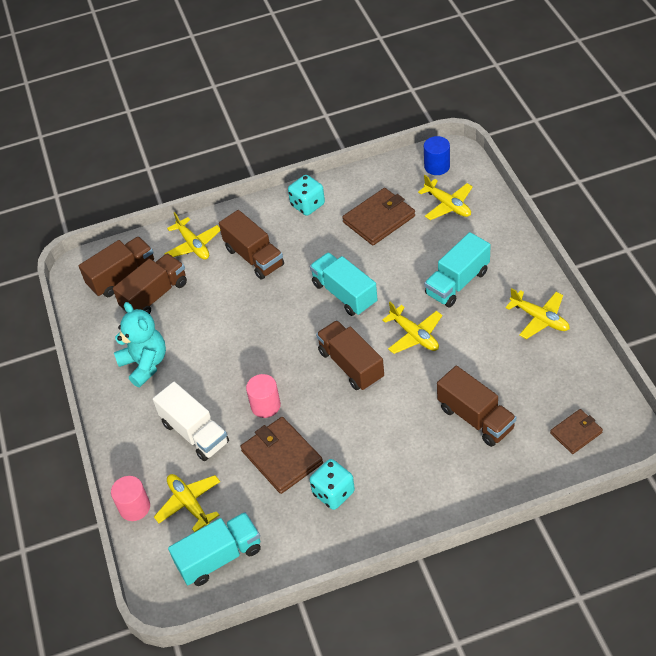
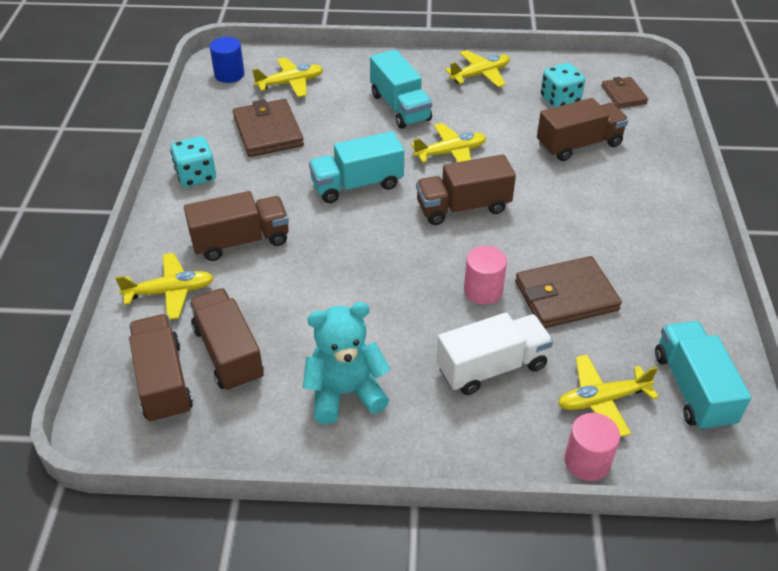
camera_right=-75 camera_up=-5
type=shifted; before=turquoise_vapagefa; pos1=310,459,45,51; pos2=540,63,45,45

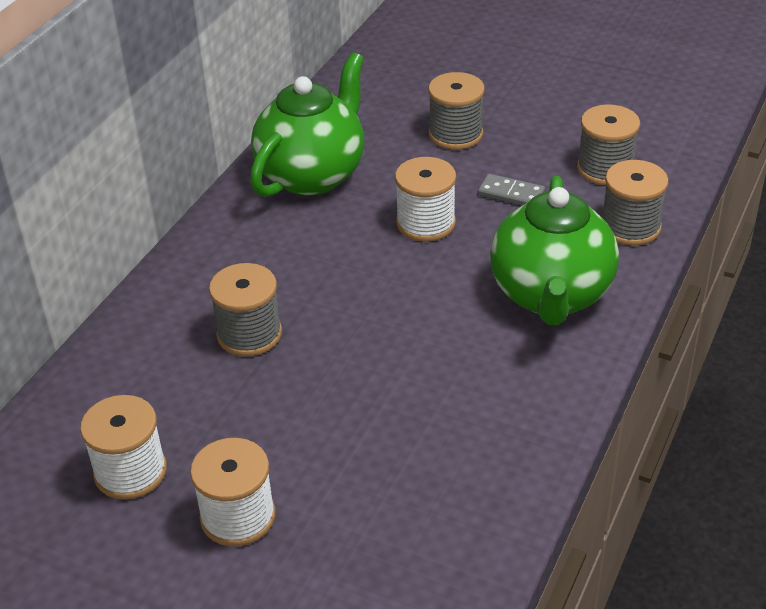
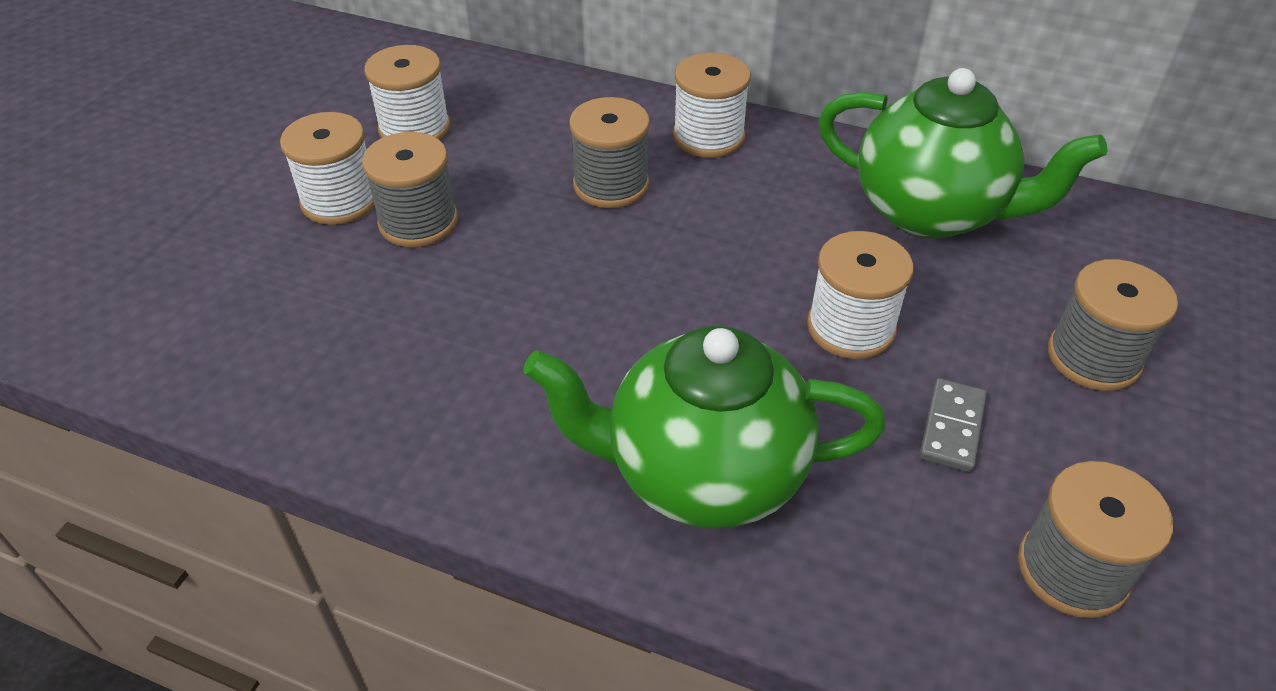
camera_right=85 camera_up=5
type=shifted; before=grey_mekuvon; pos1=602,160,67,86; pos2=362,132,96,115
type=new; after=white_mekuvon; pos2=673,52,78,106

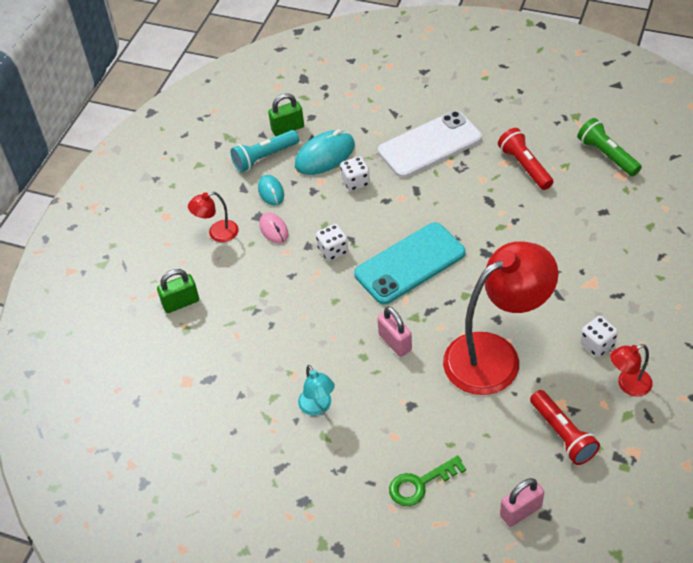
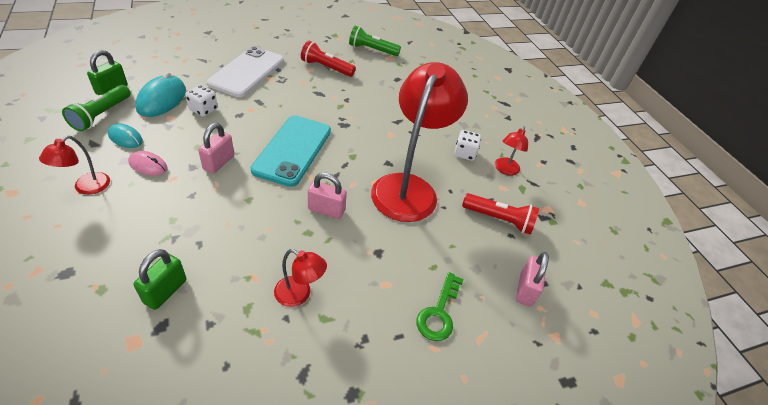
camera_right=-50 camera_up=-5
type=shifted; before=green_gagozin; pos1=157,269,42,44; pos2=133,249,53,61
type=repainted; before=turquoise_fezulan; after=green_fezulan; pos1=231,130,68,42; pos2=62,85,69,46
type=repainted; before=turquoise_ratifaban; after=red_ratifaban; pos1=298,365,37,51; pos2=274,249,53,58
type=swapped; before=white_vapagefa; after=pink_gagozin; pos1=316,224,32,37; pos2=198,123,36,51

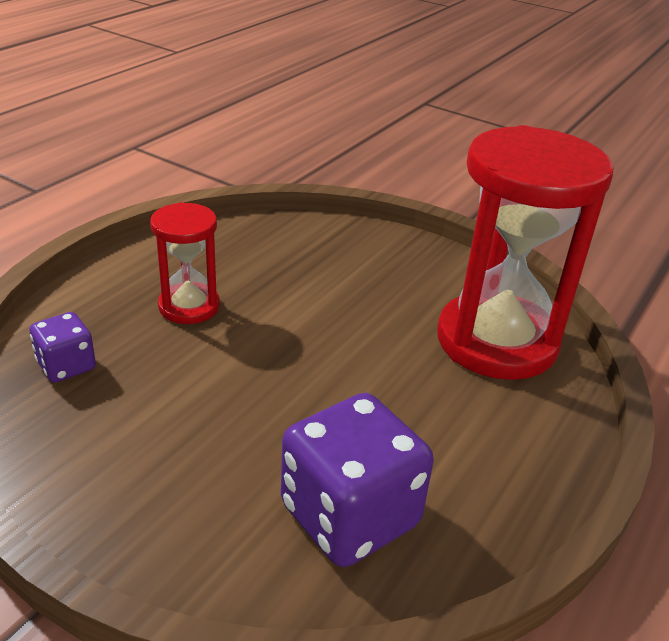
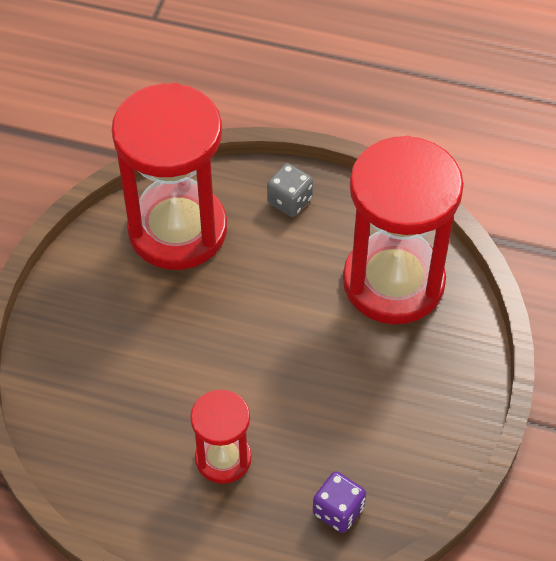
camera_right=-105 camera_up=20
type=swapped; before=purple_vapagefa; after=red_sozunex; pos1=281,393,153,174; pos2=343,136,121,188
type=new; after=grey_vapagefa; pos2=267,163,46,54

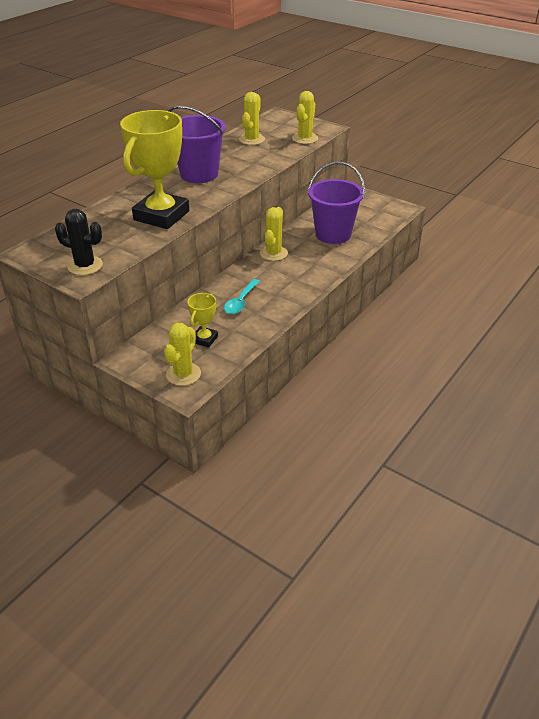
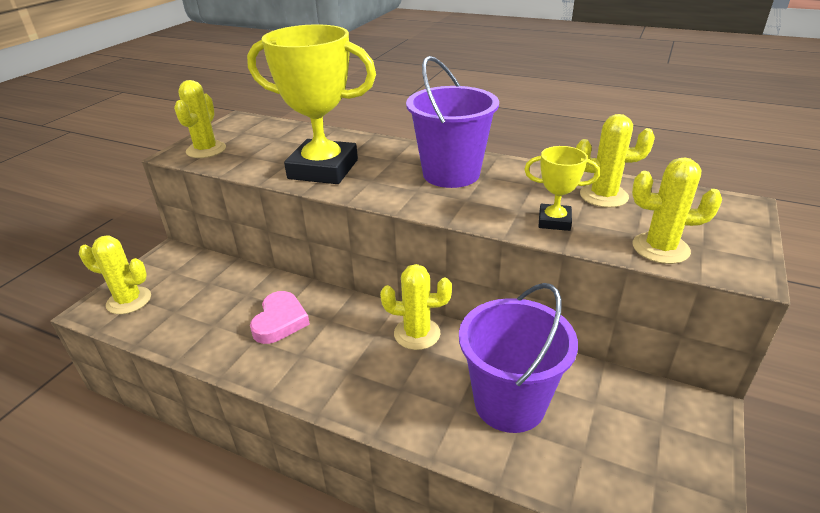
camera_right=80 camera_up=-5
type=repainted; before=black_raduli; after=yellow_raduli; pos1=55,209,48,66; pos2=174,80,52,78
type=shifted; before=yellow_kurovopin; pos1=187,293,31,55; pos2=524,146,76,85
type=swapped; before=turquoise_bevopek; after=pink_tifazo; pos1=224,279,36,35; pos2=250,291,60,53

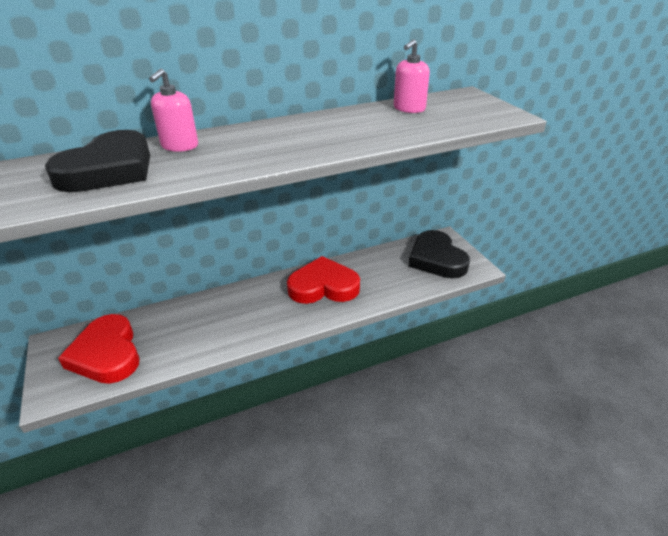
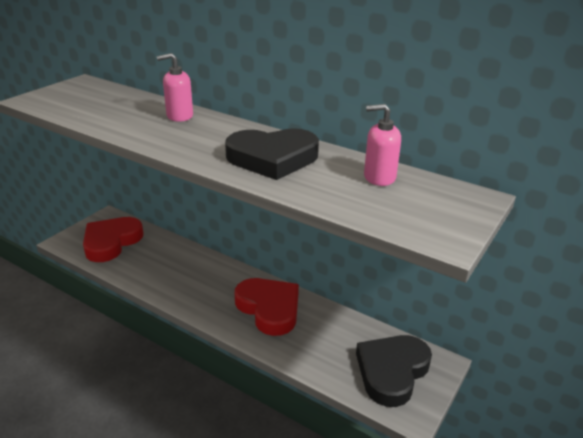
camera_right=55 camera_up=-5
type=shifted; before=black_tifazo; pos1=45,130,105,62; pos2=225,128,94,52

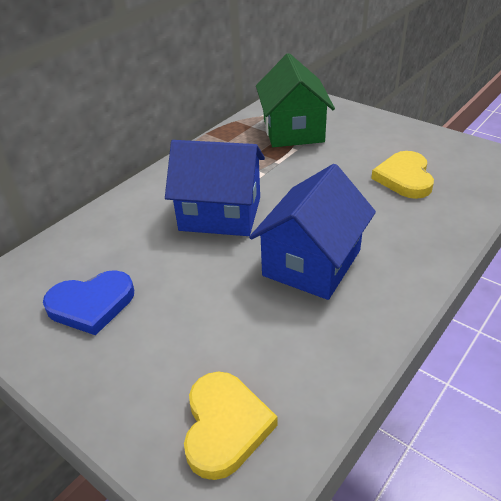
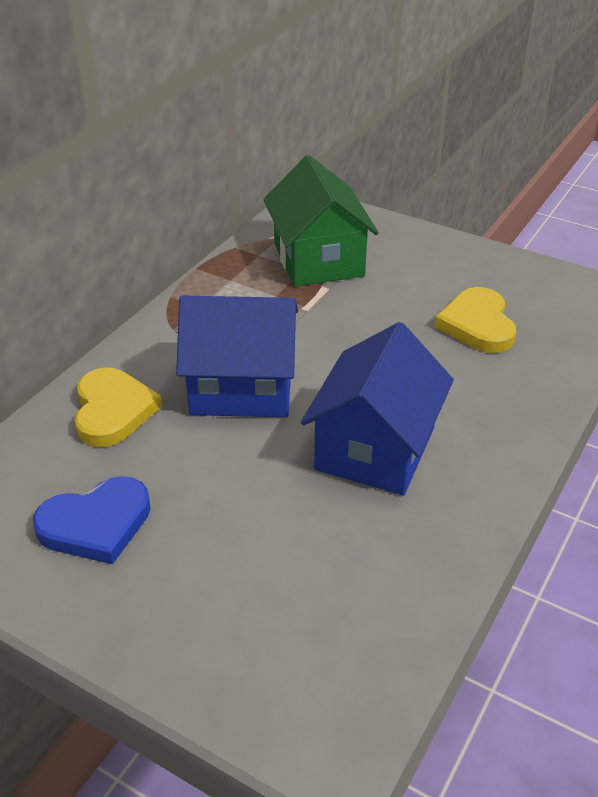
camera_right=-10 camera_up=0
type=shifted; before=yellow_tifazo; pos1=184,372,94,108; pos2=75,367,87,80

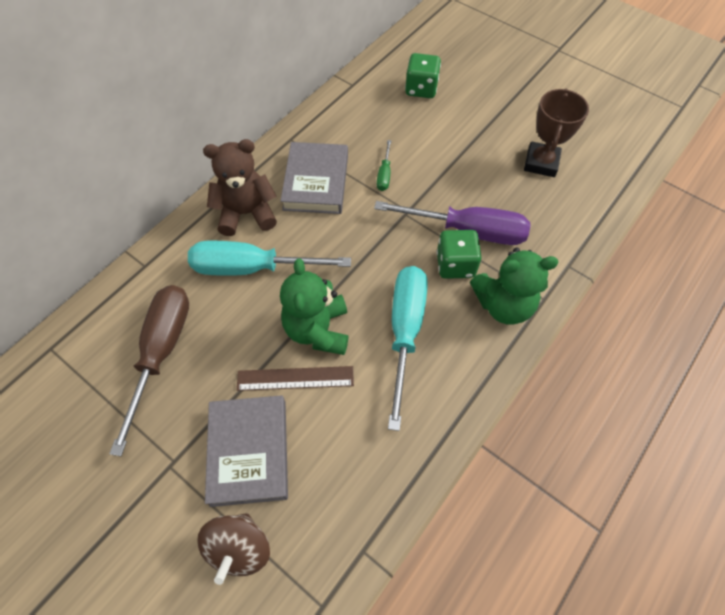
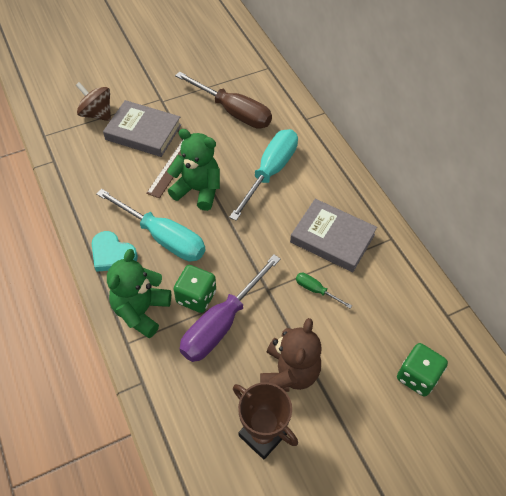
camera_right=115 camera_up=-5
type=shifted; before=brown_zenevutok; pos1=203,139,74,97; pos2=260,318,62,74
type=new; after=turquoise_tifazo; pos2=92,231,46,41

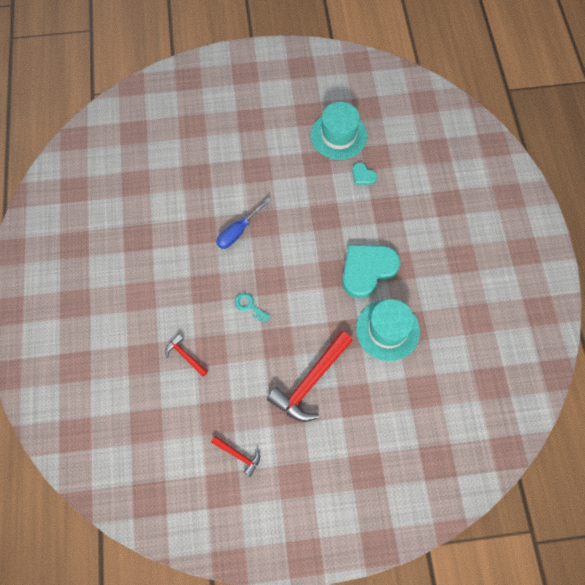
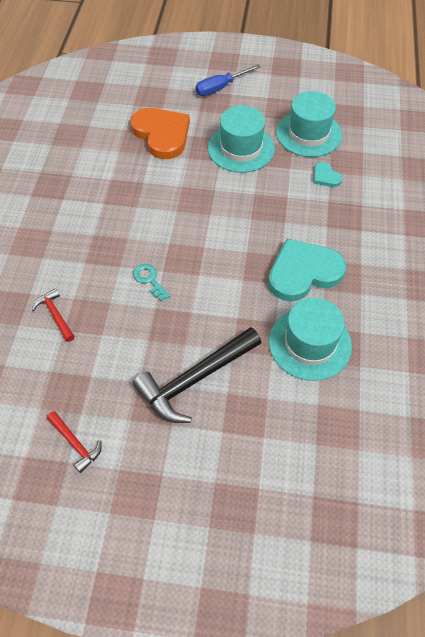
camera_right=15 camera_up=-10
type=shifted; before=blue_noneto; pos1=216,198,55,51; pos2=195,64,66,32
type=repainted; before=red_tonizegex; after=black_tonizegex; pos1=267,331,86,91; pos2=133,327,128,96
type=new; after=orange_tifazo; pos2=130,108,60,51
type=new; after=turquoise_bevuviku; pos2=208,105,67,68

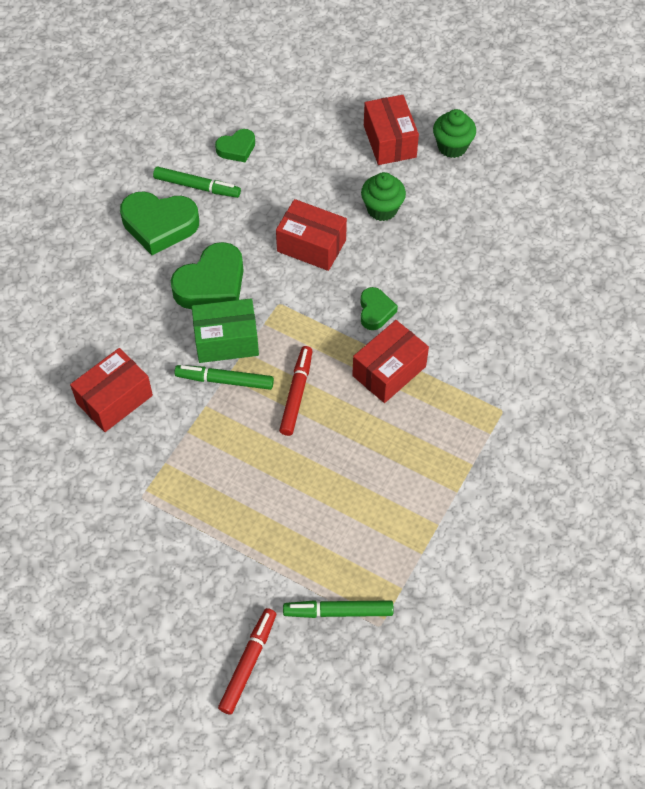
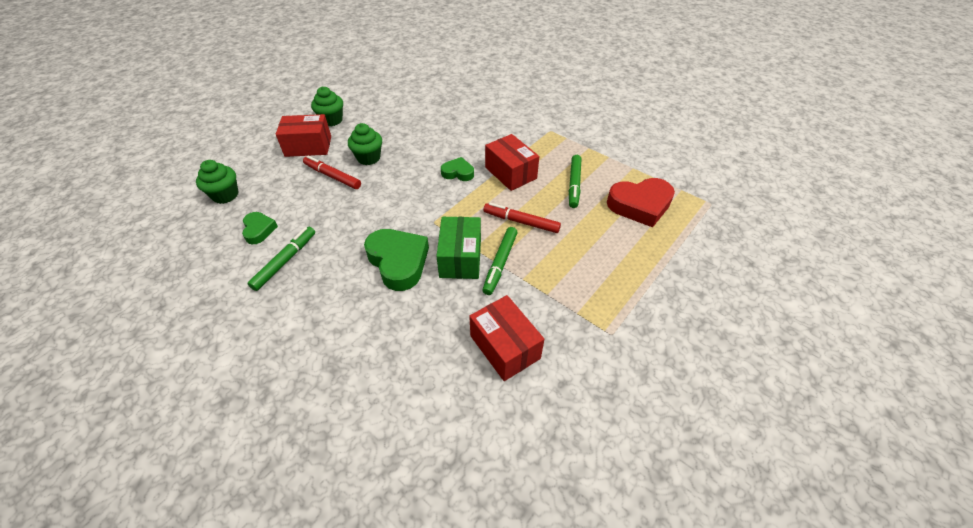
camera_right=-80 camera_up=-10
type=gone; before=green_tifazo; pos1=120,191,79,64
type=shifted; before=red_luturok; pos1=218,608,58,107; pos2=303,156,58,33
type=gone; before=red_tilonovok; pos1=276,199,71,72
type=shifted; before=green_luturok; pos1=283,600,110,18; pos2=569,155,12,53
type=new; after=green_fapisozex; pos2=196,160,42,44
type=new; after=red_tifazo; pos2=607,178,68,49

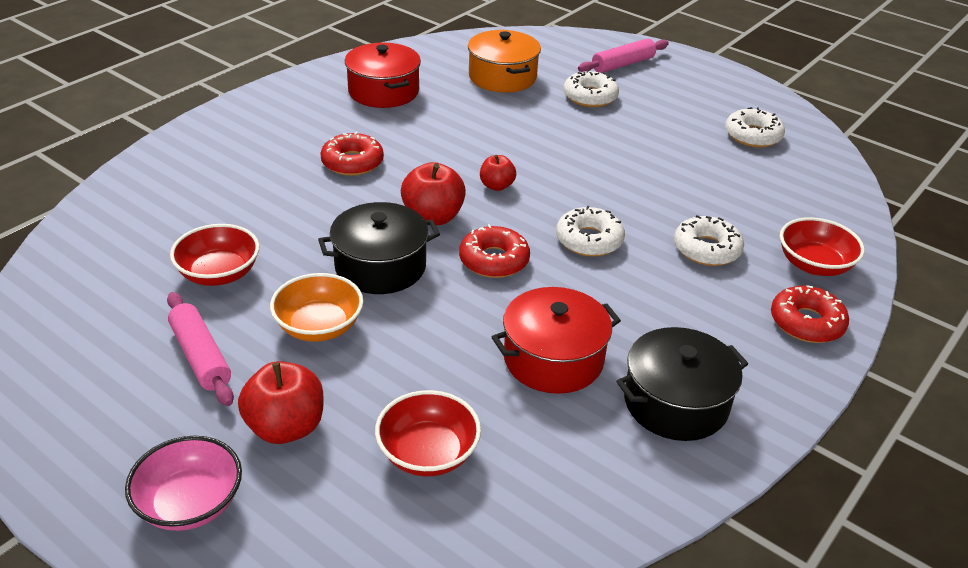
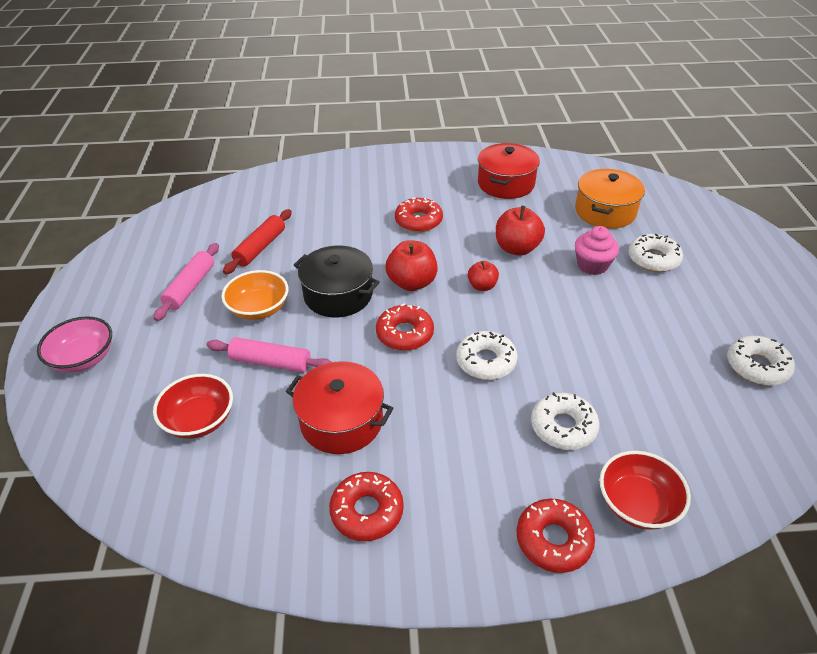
camera_right=50 camera_up=5
type=swapped; before=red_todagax; after=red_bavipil; pos1=170,224,89,62; pos2=223,209,69,65
type=shifted; before=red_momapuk; pos1=238,361,85,83; pos2=496,205,49,51
type=shifted; before=pink_bavipil; pos1=578,38,91,35; pos2=206,337,125,36
type=swapped; before=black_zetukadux; after=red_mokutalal; pos1=616,327,132,114; pos2=329,472,75,69
type=new; after=pink_fapisozex; pos2=575,226,44,49

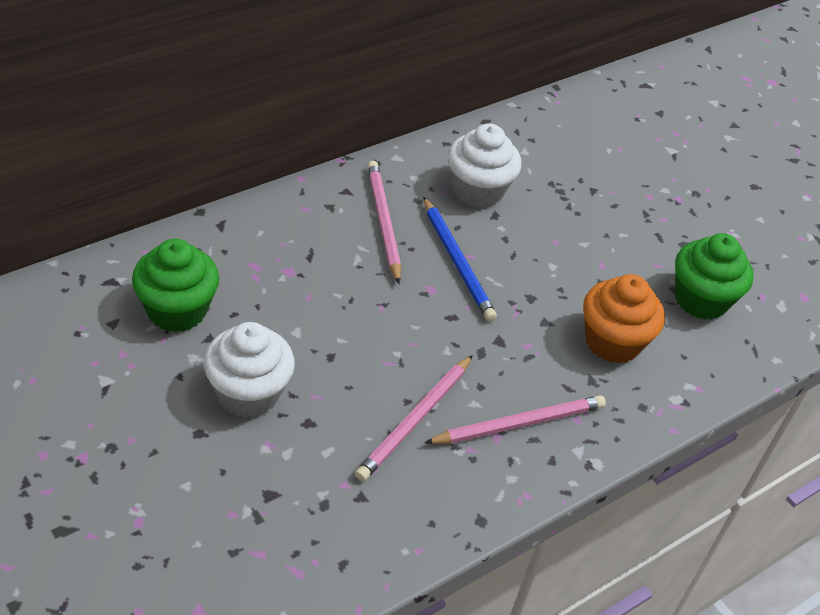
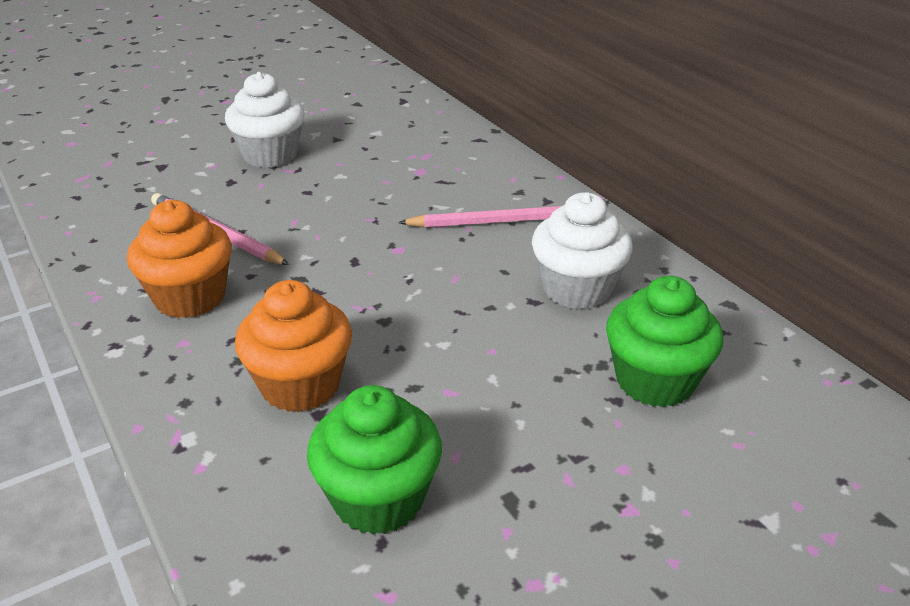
camera_right=100 camera_up=-10
type=shifted; before=green_fapisozex; pos1=132,239,87,93; pos2=606,276,117,131
type=gone; before=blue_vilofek; pos1=423,197,74,125
type=swapped; before=pink_vilofek; after=orange_fapisozex; pos1=424,395,182,49; pos2=127,200,105,118

